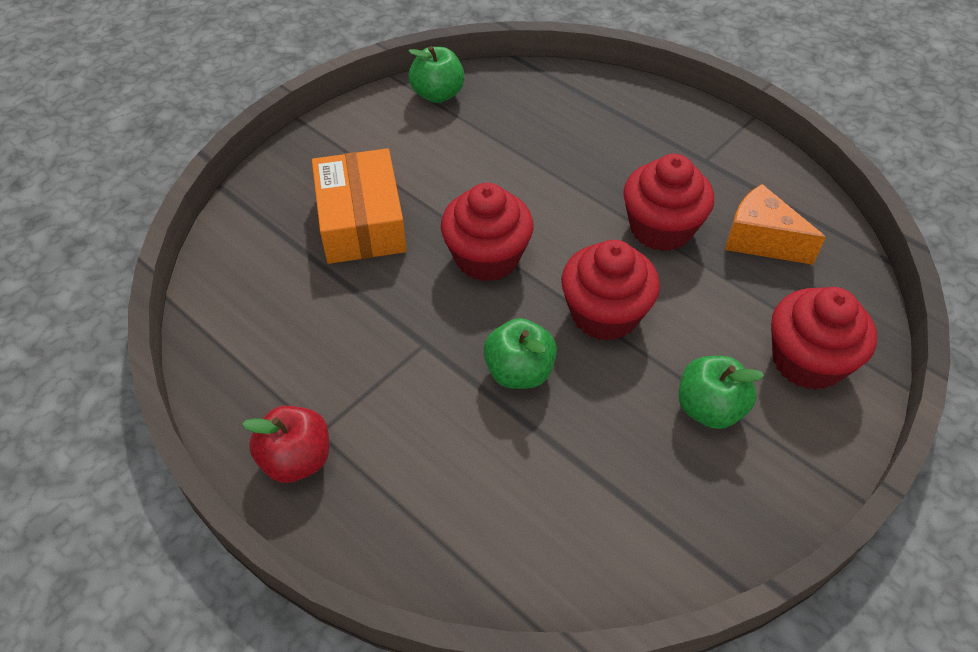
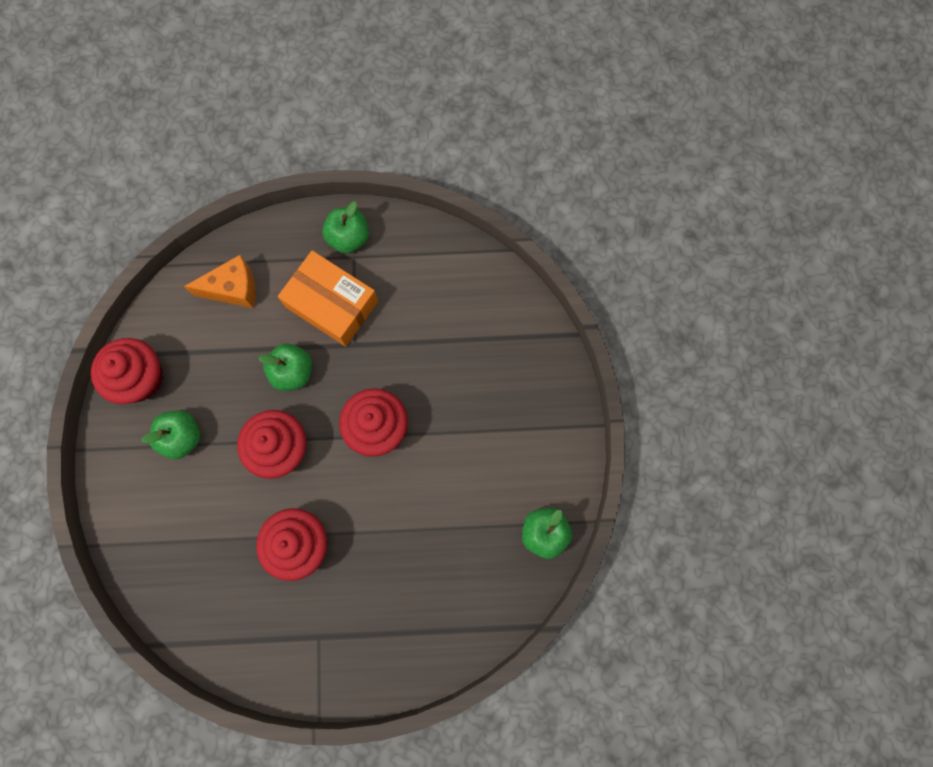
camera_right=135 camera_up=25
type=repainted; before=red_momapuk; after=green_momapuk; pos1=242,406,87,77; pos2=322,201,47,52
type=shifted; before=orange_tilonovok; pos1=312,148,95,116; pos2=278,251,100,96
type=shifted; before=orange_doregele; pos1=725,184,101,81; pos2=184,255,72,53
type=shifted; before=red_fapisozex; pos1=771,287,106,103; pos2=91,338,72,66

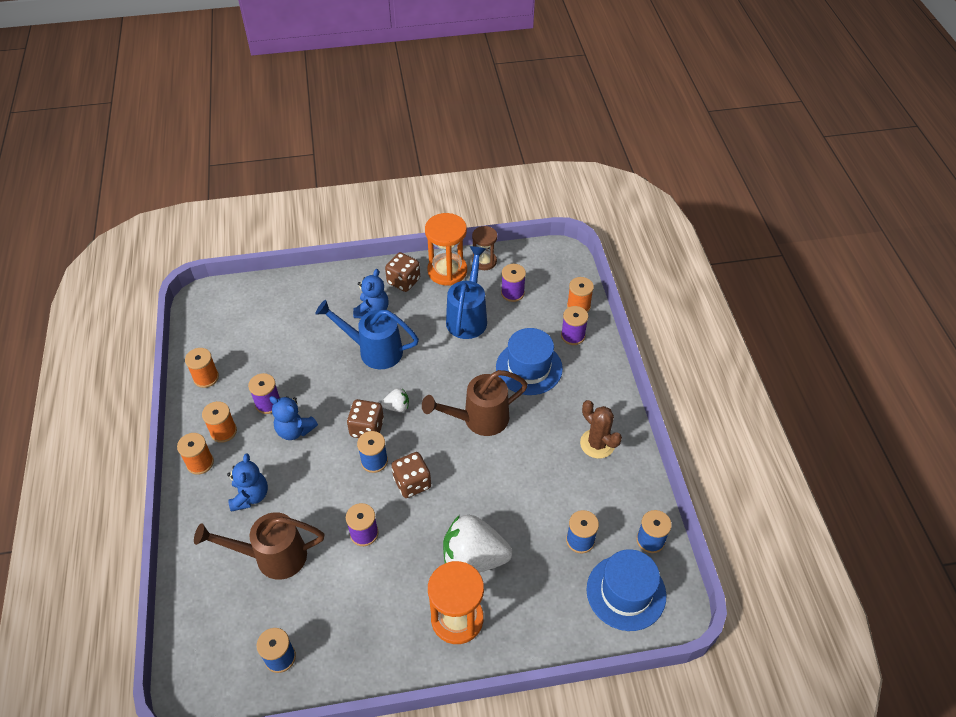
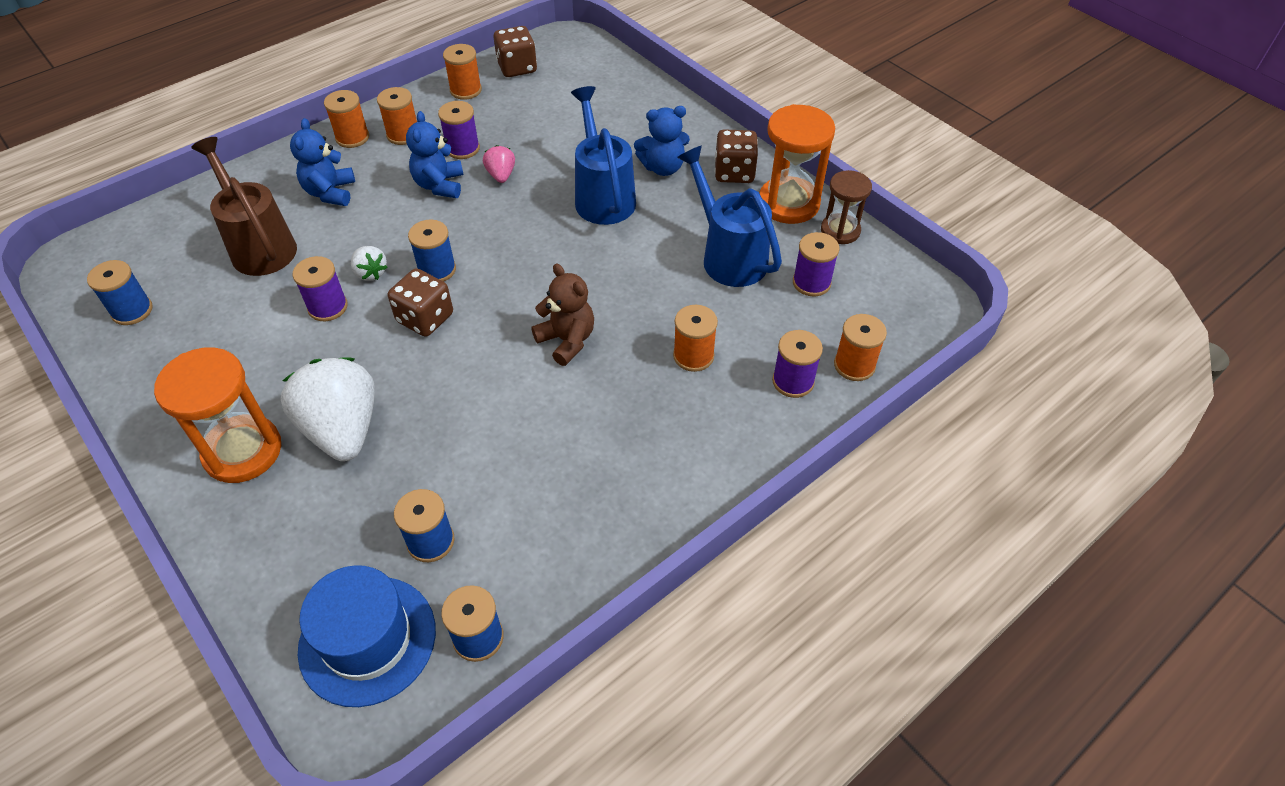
camera_right=60 camera_up=0
type=rotated; before=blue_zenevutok; pos1=227,453,41,59; pos2=290,118,65,88; turn=120
type=shifted; before=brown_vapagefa; pos1=347,399,37,39; pos2=494,26,43,51
type=shifted; before=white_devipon; pos1=381,388,28,24; pos2=351,246,36,35
type=swapped; before=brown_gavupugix; after=brown_zenevutok; pos1=422,370,106,66; pos2=531,264,63,102
type=rotated; before=blue_gavupugix; pos1=446,246,41,93; pos2=677,146,105,141; turn=-105
type=swapped; before=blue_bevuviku; after=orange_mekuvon; pos1=496,328,67,67; pos2=673,305,45,67
type=gone; before=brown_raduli; pos1=580,400,42,59
type=new; after=pink_devipon; pos2=483,145,32,38

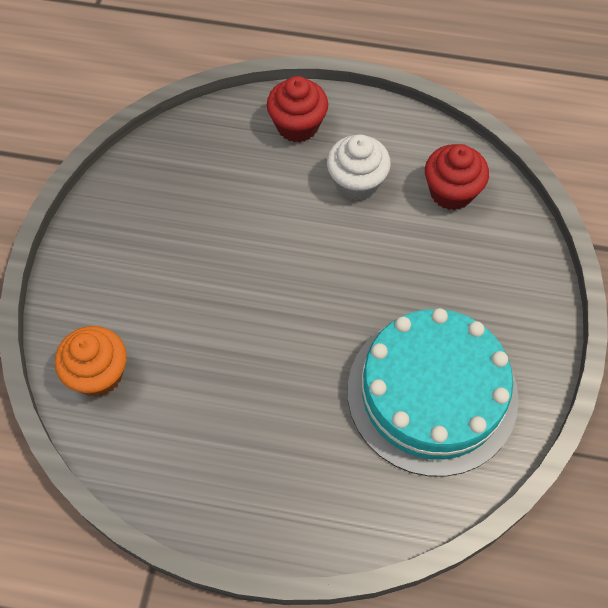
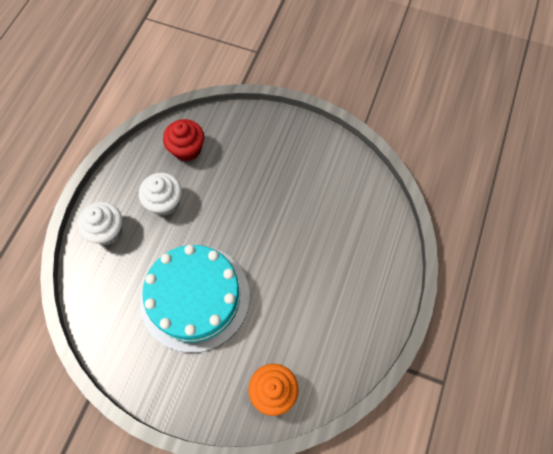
camera_right=-80 camera_up=5
type=repainted; before=red_fapisozex; after=white_fapisozex; pos1=267,76,61,67; pos2=78,202,44,43
type=shifted; before=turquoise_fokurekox; pos1=348,308,171,169; pos2=140,245,110,108

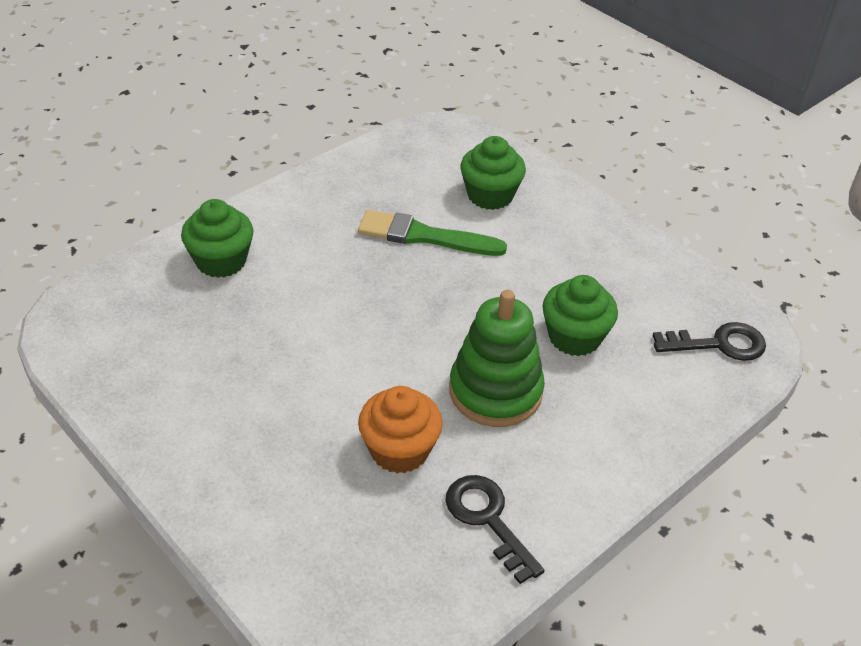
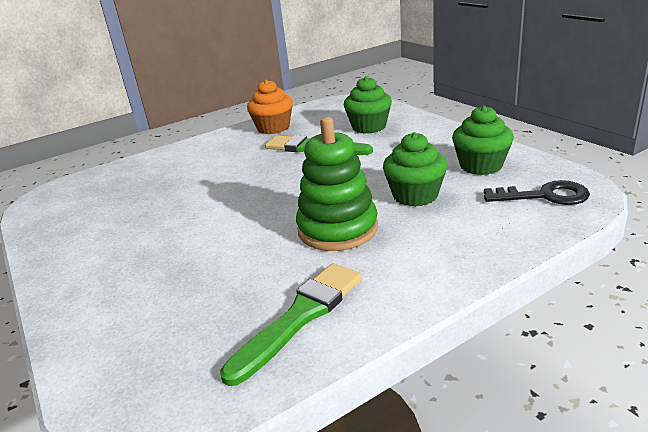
camera_right=15 camera_up=-15
type=shifted; before=green_fapisozex; pos1=181,199,73,79; pos2=452,105,62,70
type=shifted; before=orange_fapisozex; pos1=358,386,85,87; pos2=247,80,46,54
type=swapped; before=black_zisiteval; after=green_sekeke; pos1=445,475,100,109; pos2=220,263,142,123

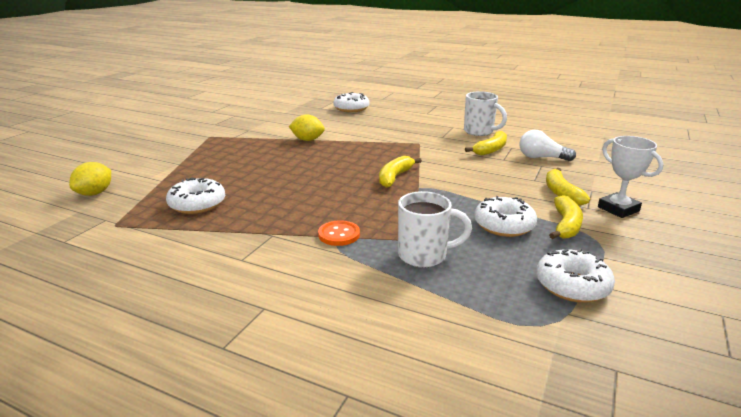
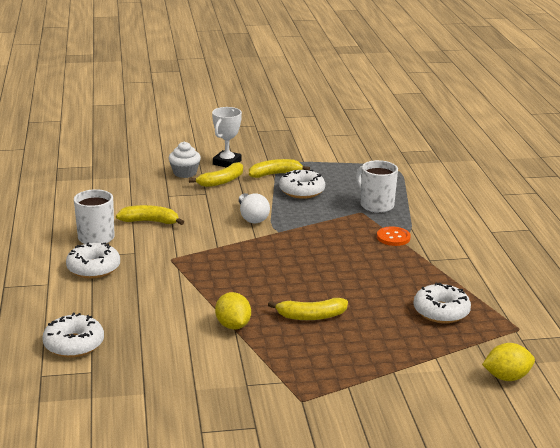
camera_right=-125 camera_up=0
type=shifted; before=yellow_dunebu; pos1=379,156,43,32; pos2=268,298,80,22
type=shifted; before=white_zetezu; pos1=519,130,57,31; pos2=239,193,31,30
type=shifted; before=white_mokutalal; pos1=536,249,79,54; pos2=66,242,54,37
type=new; after=white_fapisozex; pos2=169,142,32,36

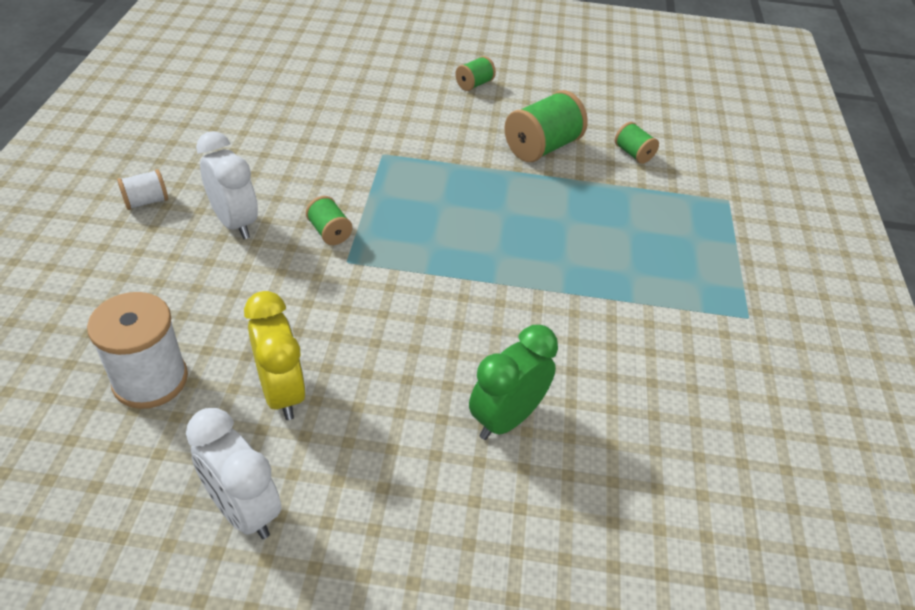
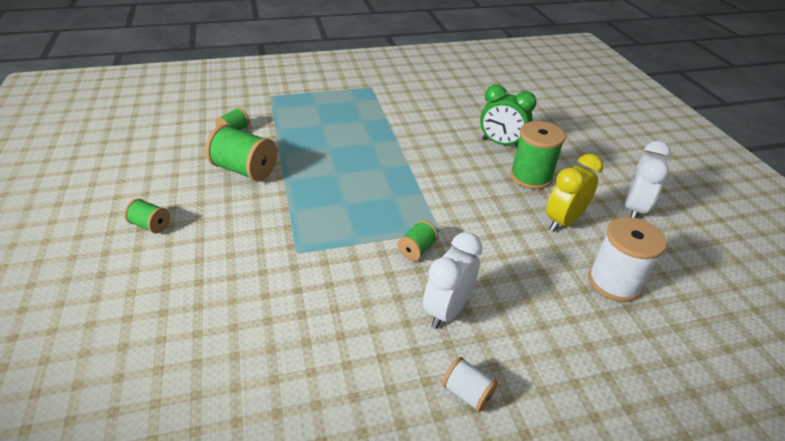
camera_right=-110 camera_up=-5
type=new; after=green_mekuvon; pos2=510,121,56,68

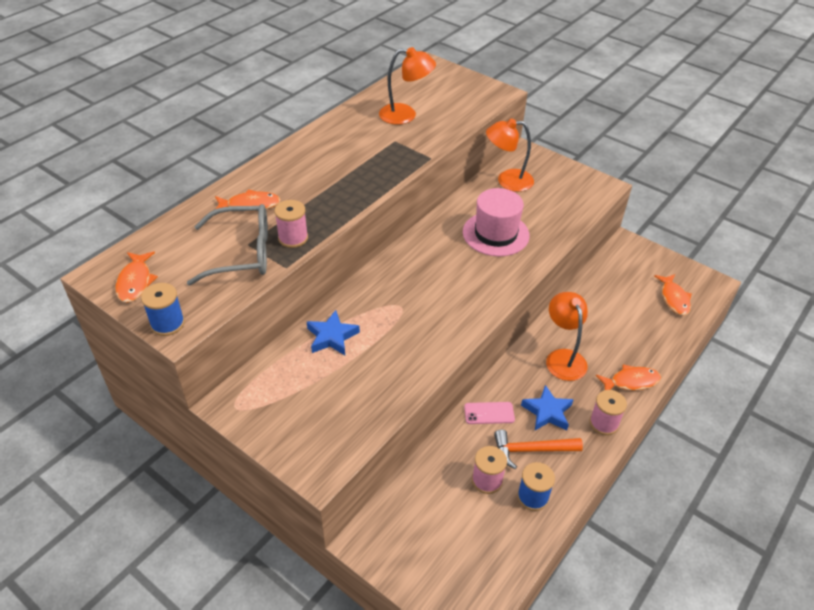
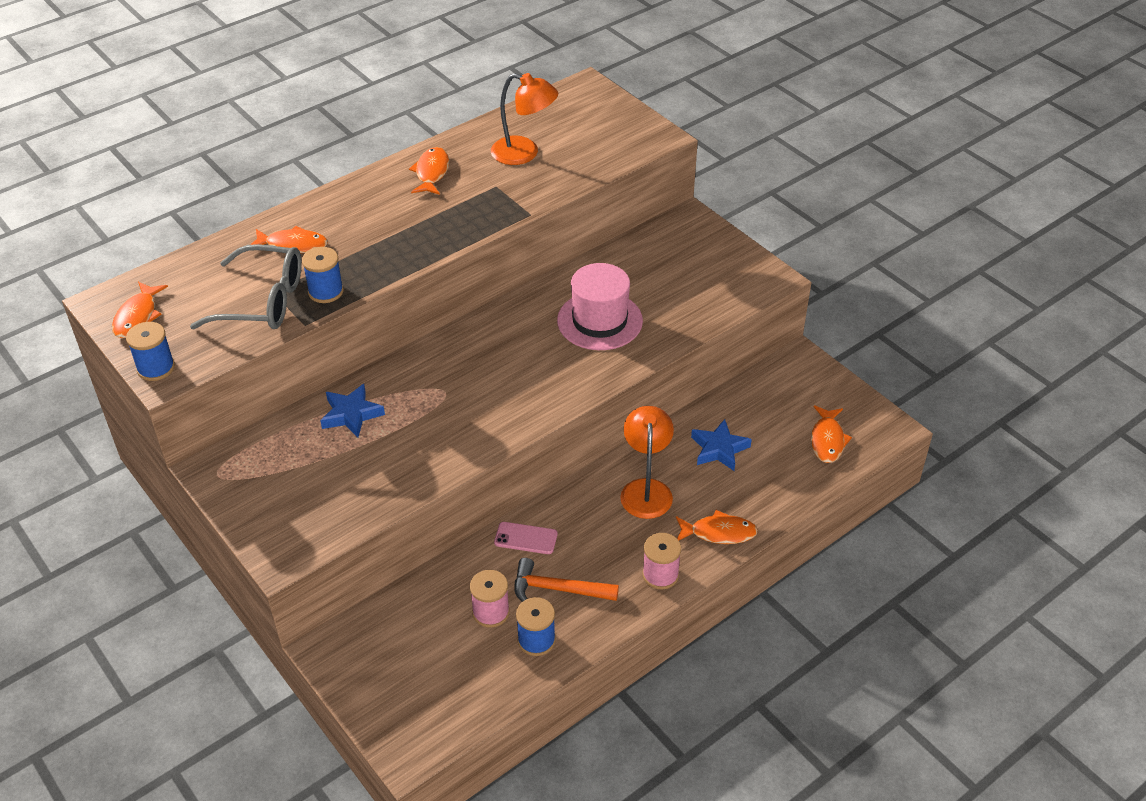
camera_right=15 camera_up=0
type=repainted; before=pink_mekuvon; after=blue_mekuvon; pos1=274,200,34,48; pos2=302,247,42,56
type=gone; before=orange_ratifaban; pos1=486,119,48,73
type=shifted; before=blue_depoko; pos1=521,385,53,45; pos2=691,419,61,52
type=new; after=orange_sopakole; pos2=409,147,40,48

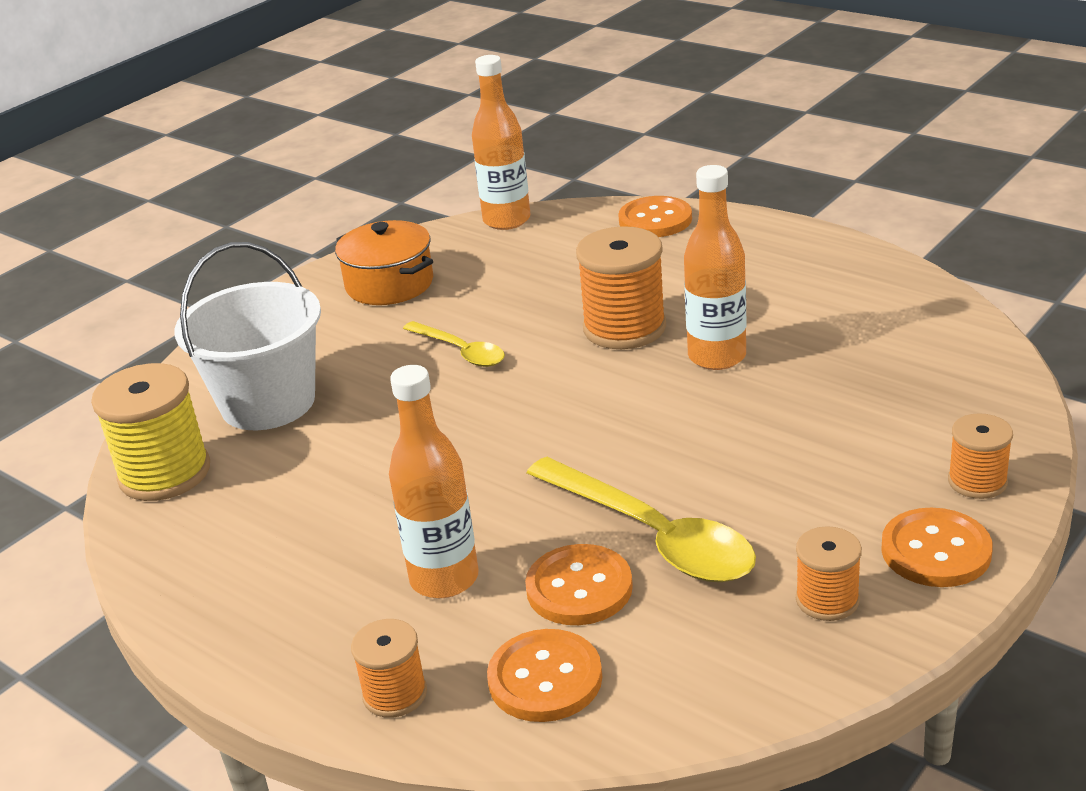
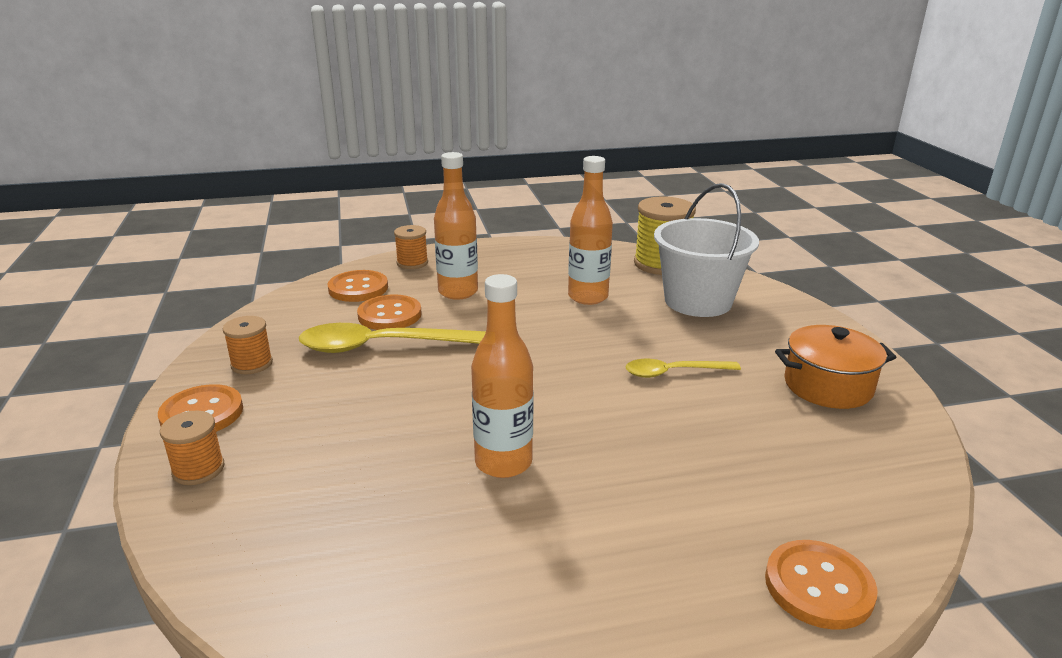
camera_right=125 camera_up=-5
type=shifted; before=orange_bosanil; pos1=472,55,58,175; pos2=568,156,45,149
type=gone; before=orange_mekuvon; pos1=576,226,90,123

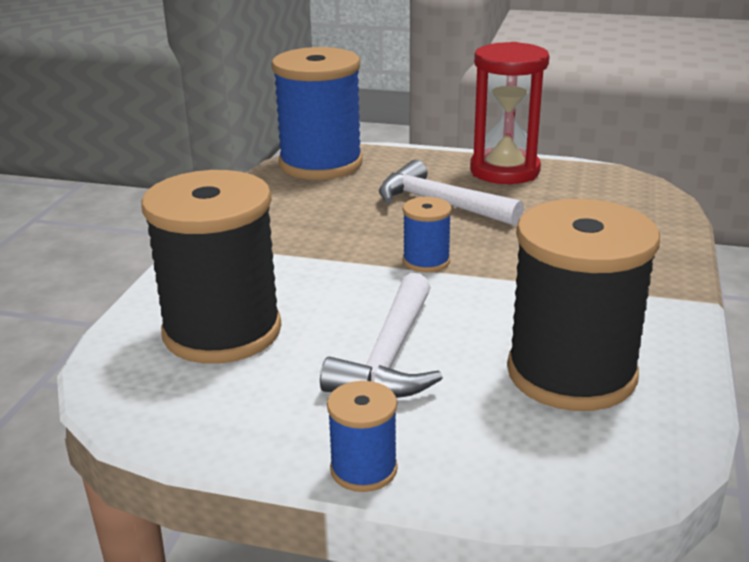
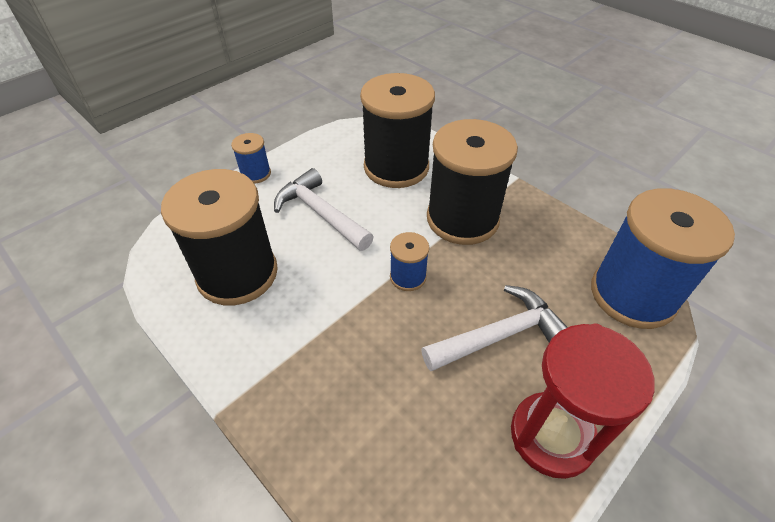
camera_right=120 camera_up=20
type=new; after=black_mekuvon; pos2=427,119,91,126

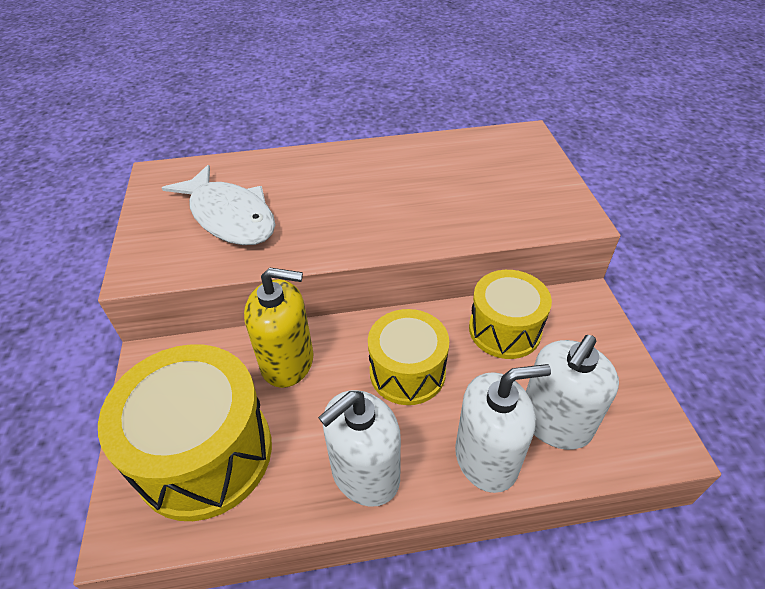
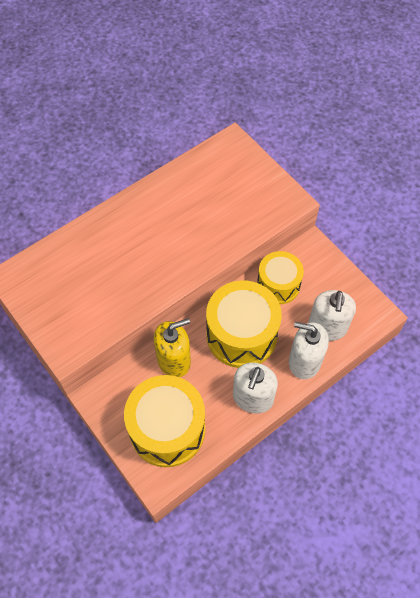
camera_right=-30 camera_up=15
type=gone; before=white_sopakole; pos1=162,165,114,80
type=scaled; before=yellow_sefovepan; pos1=368,309,81,96; pos2=206,280,76,88; scale=1.58
type=rotated; before=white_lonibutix; pos1=455,364,96,129; pos2=289,322,40,57; turn=-120

